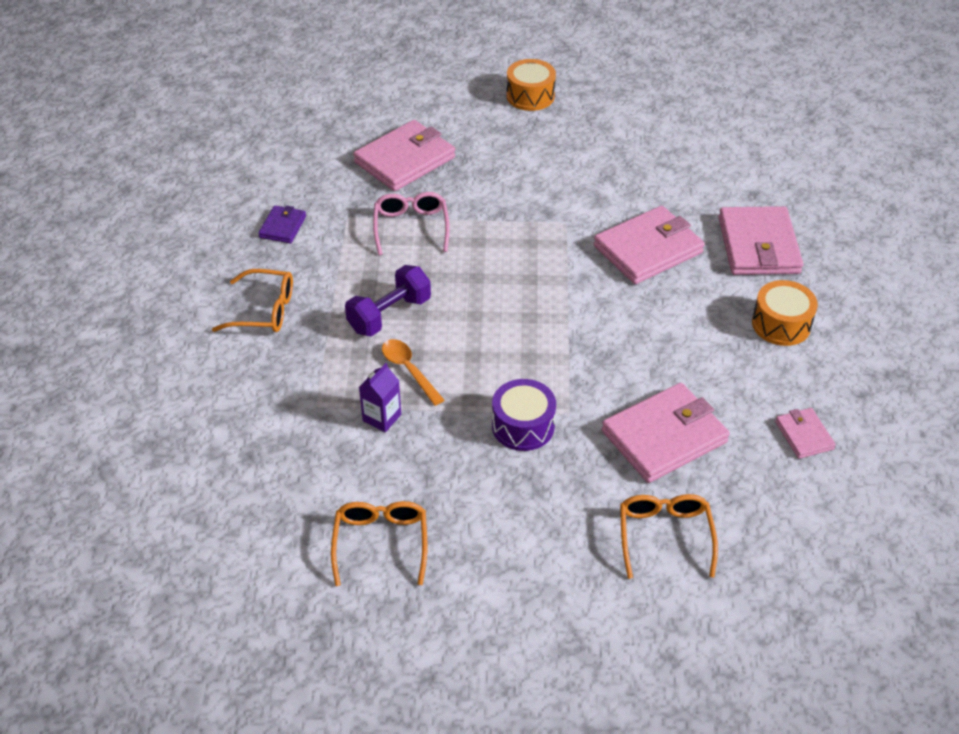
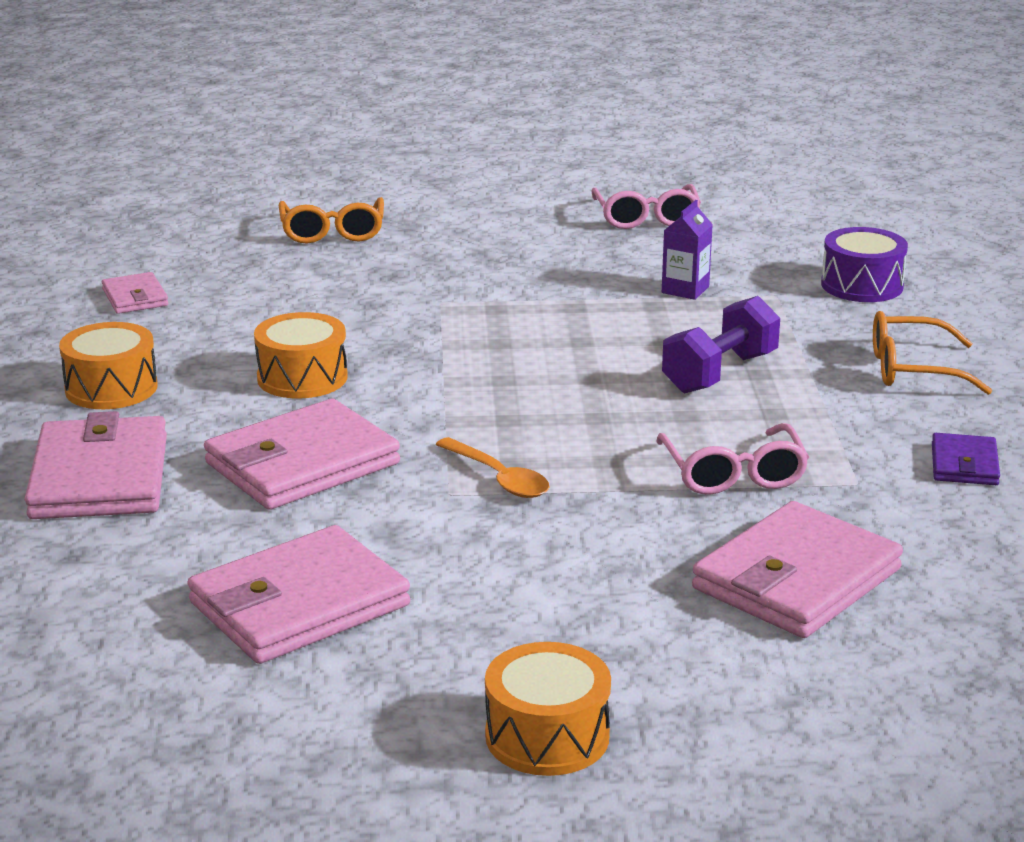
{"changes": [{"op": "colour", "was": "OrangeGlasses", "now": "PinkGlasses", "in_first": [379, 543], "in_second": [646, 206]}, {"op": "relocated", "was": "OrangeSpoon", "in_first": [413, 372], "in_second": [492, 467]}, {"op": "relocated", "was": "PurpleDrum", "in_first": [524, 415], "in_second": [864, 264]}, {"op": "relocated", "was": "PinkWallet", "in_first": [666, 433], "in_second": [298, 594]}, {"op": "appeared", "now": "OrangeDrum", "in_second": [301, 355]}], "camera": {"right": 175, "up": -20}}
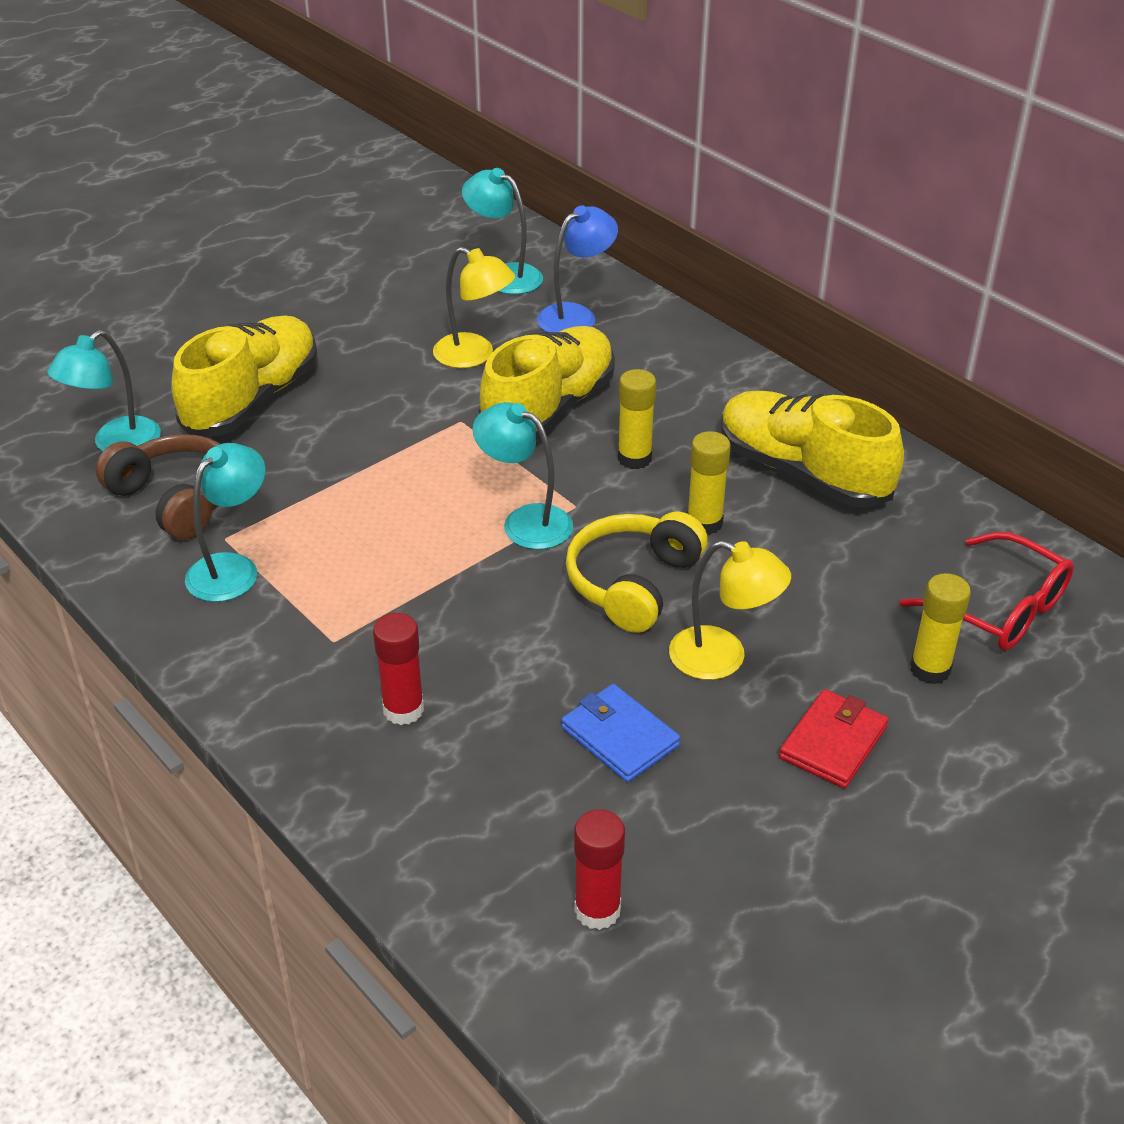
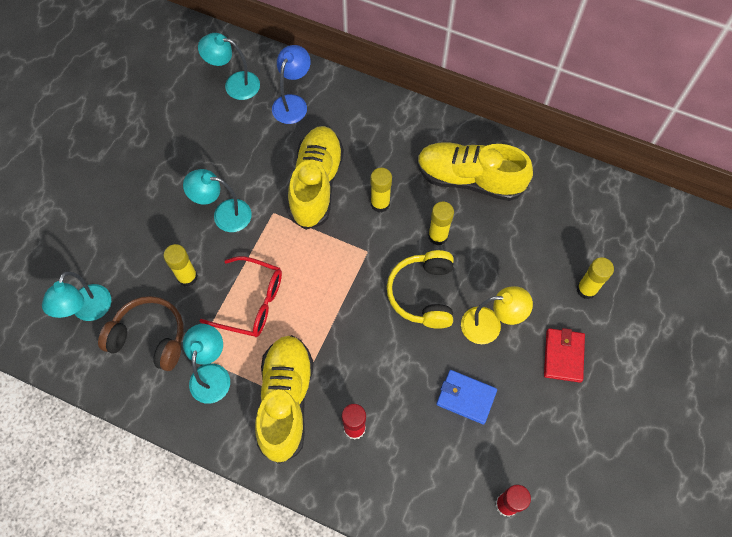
{"changes": [{"op": "relocated", "was": "YellowShoe", "in_first": [244, 376], "in_second": [284, 399]}, {"op": "missing", "was": "YellowLamp", "in_first": [474, 307]}, {"op": "relocated", "was": "TurquoiseLamp", "in_first": [523, 476], "in_second": [217, 200]}, {"op": "relocated", "was": "RedGlasses", "in_first": [987, 591], "in_second": [241, 296]}, {"op": "appeared", "now": "YellowGlueStick", "in_second": [180, 265]}], "camera": {"right": -25, "up": 25}}
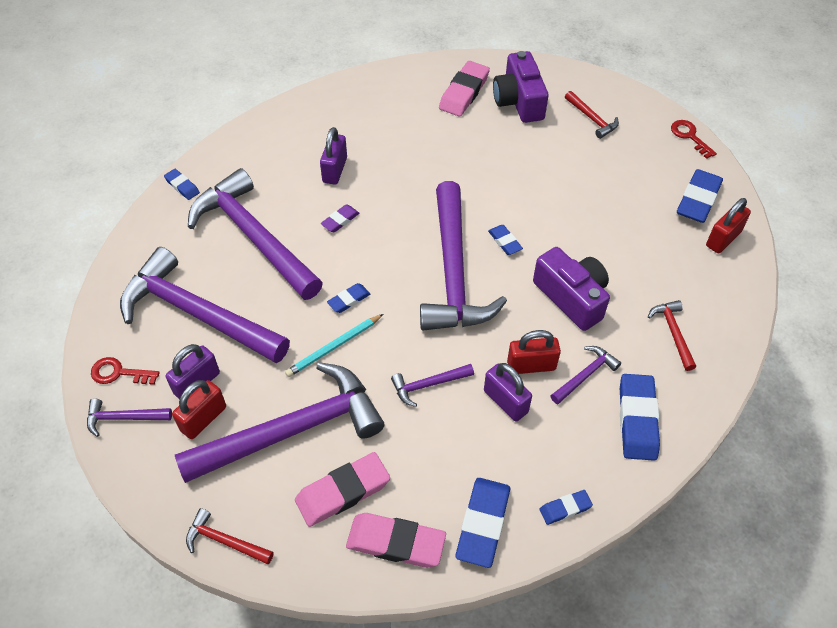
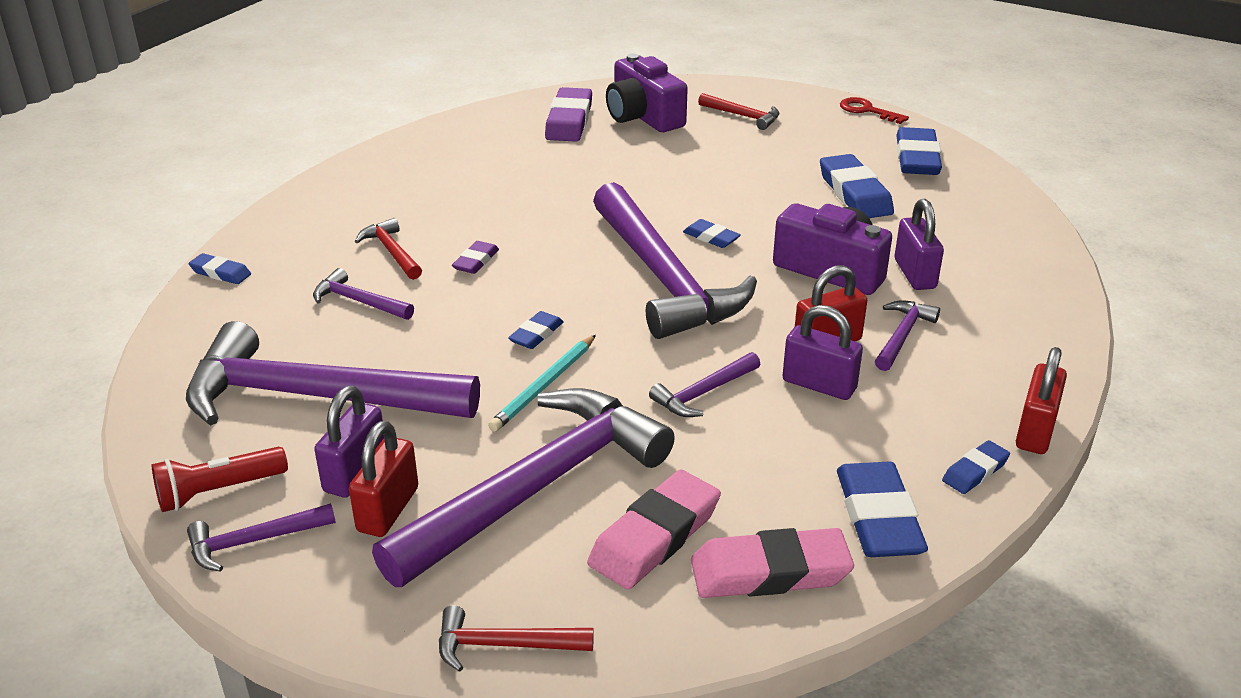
{"changes": [{"op": "exchanged", "was": "RedKey", "now": "RedFlashlight", "in_first": [125, 371], "in_second": [220, 479]}, {"op": "size", "was": "PurpleHammer", "in_first": [255, 234], "in_second": [363, 294], "ratio": 0.42}, {"op": "relocated", "was": "PurplePadlock", "in_first": [333, 156], "in_second": [919, 244]}, {"op": "colour", "was": "PinkEraser", "now": "PurpleEraser", "in_first": [464, 89], "in_second": [568, 114]}, {"op": "relocated", "was": "BlueEraser", "in_first": [640, 417], "in_second": [857, 186]}, {"op": "relocated", "was": "RedHammer", "in_first": [672, 335], "in_second": [388, 249]}, {"op": "relocated", "was": "RedPadlock", "in_first": [728, 225], "in_second": [1041, 400]}], "camera": {"right": -20, "up": -20}}
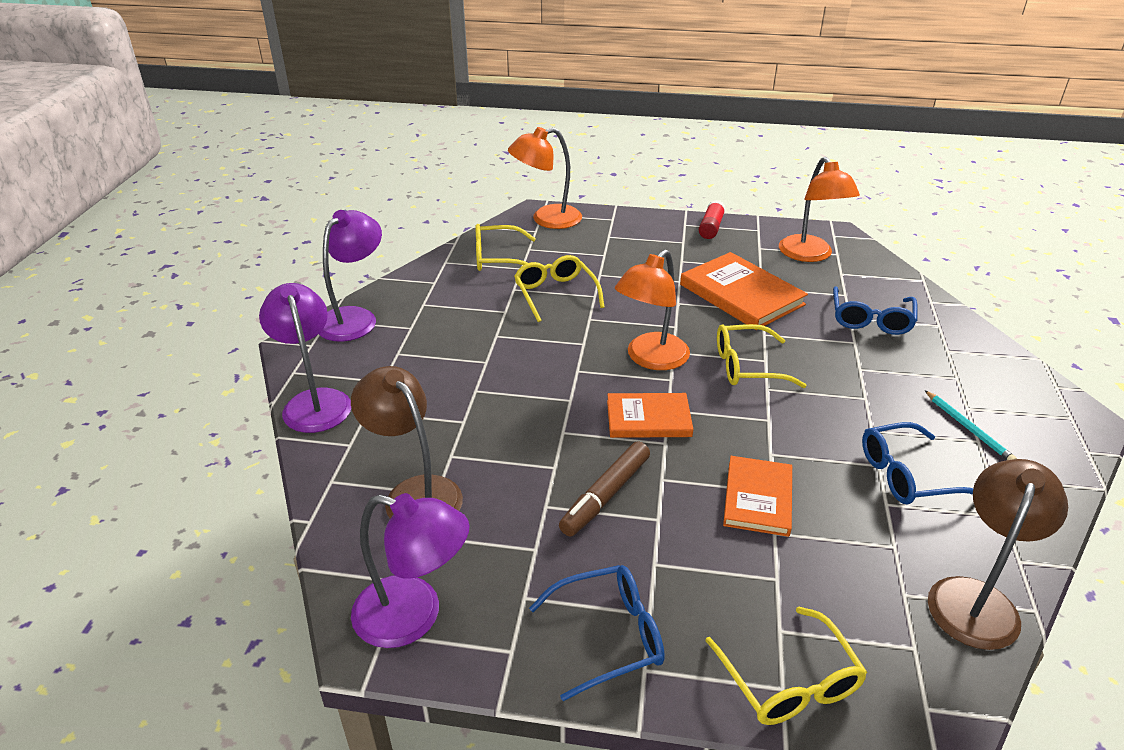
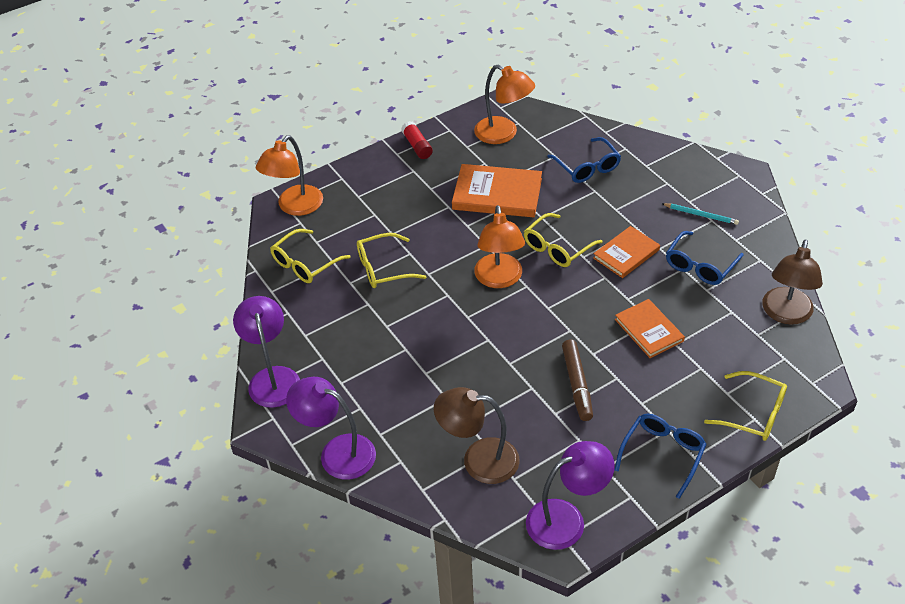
{"changes": [{"op": "spun", "was": "YellowGlasses", "in_first": [559, 288], "in_second": [391, 260], "clockwise": -45}, {"op": "relocated", "was": "OrangeBook", "in_first": [650, 415], "in_second": [626, 252]}, {"op": "spun", "was": "BrownLamp", "in_first": [998, 554], "in_second": [792, 282], "clockwise": -150}], "camera": {"right": -40, "up": 10}}
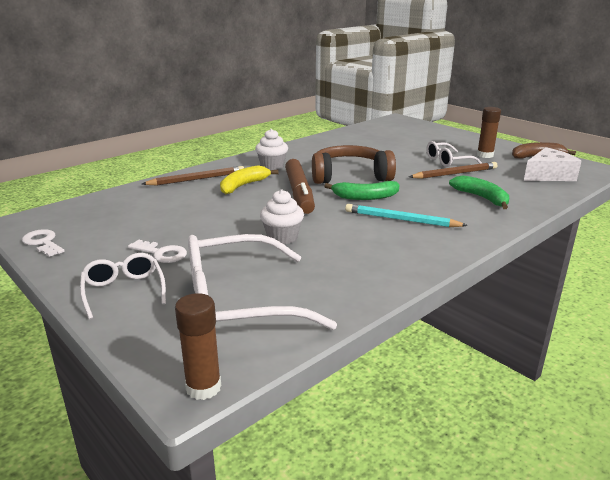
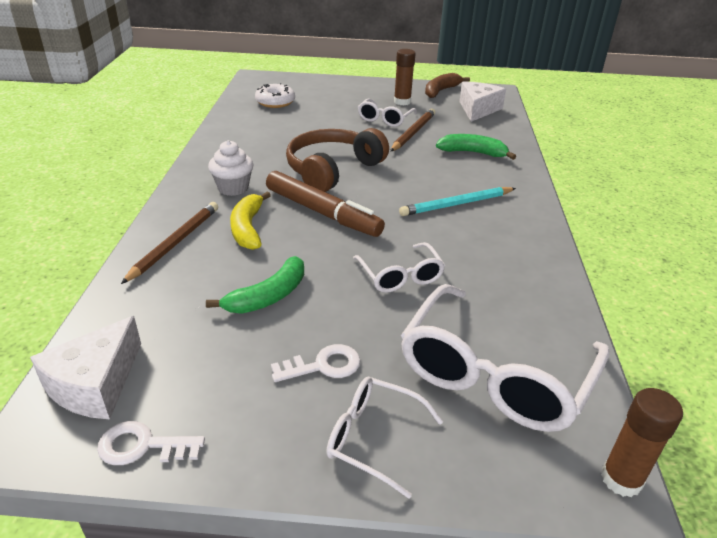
{"changes": [{"op": "exchanged", "was": "WhiteCupcake", "now": "WhiteGlasses", "in_first": [282, 216], "in_second": [399, 267]}, {"op": "relocated", "was": "GreenBanana", "in_first": [361, 190], "in_second": [255, 285]}, {"op": "appeared", "now": "WhiteCheese", "in_second": [85, 368]}, {"op": "appeared", "now": "WhiteDonut", "in_second": [275, 95]}], "camera": {"right": -45, "up": 10}}
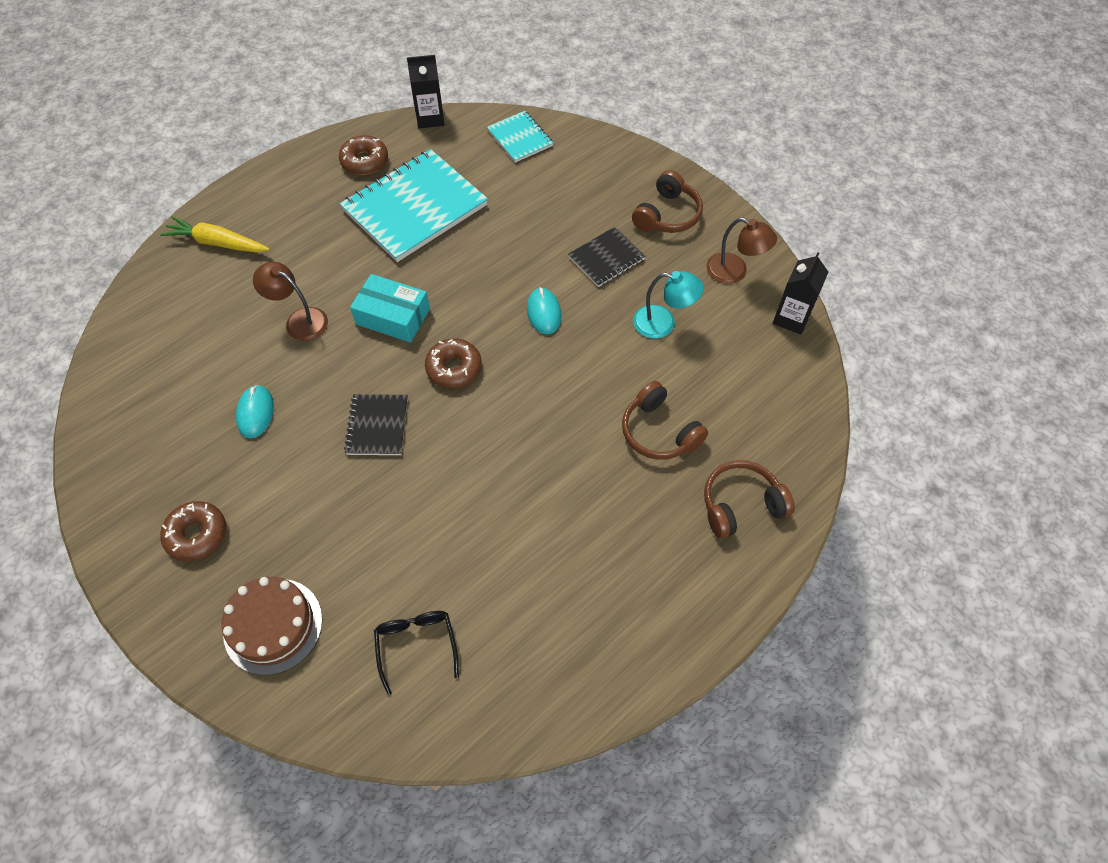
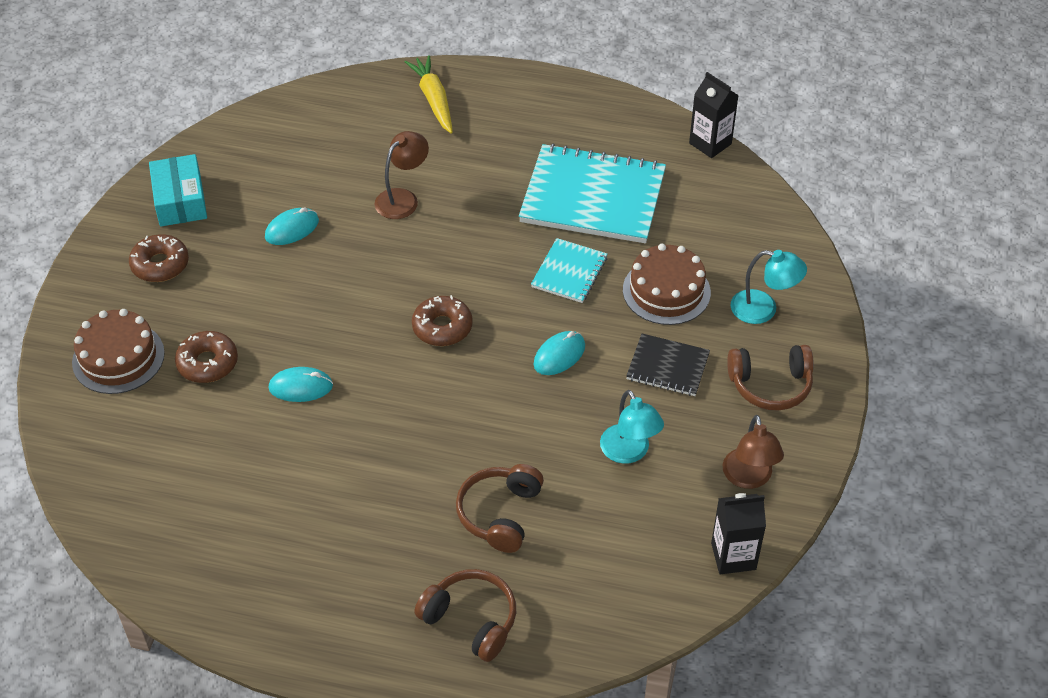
{"changes": [{"op": "spun", "was": "BrownLamp", "in_first": [290, 301], "in_second": [402, 175], "clockwise": 45}, {"op": "relocated", "was": "BrownDonut", "in_first": [363, 155], "in_second": [206, 357]}, {"op": "missing", "was": "BlackNotebook", "in_first": [376, 424]}, {"op": "relocated", "was": "TurquoiseBox", "in_first": [390, 308], "in_second": [178, 190]}, {"op": "missing", "was": "BlackGlasses", "in_first": [416, 653]}, {"op": "relocated", "was": "TurquoiseNotebook", "in_first": [520, 137], "in_second": [569, 270]}, {"op": "appeared", "now": "TurquoiseMouse", "in_second": [301, 384]}, {"op": "appeared", "now": "BrownCake", "in_second": [667, 284]}, {"op": "appeared", "now": "TurquoiseLamp", "in_second": [768, 287]}], "camera": {"right": 55, "up": -10}}
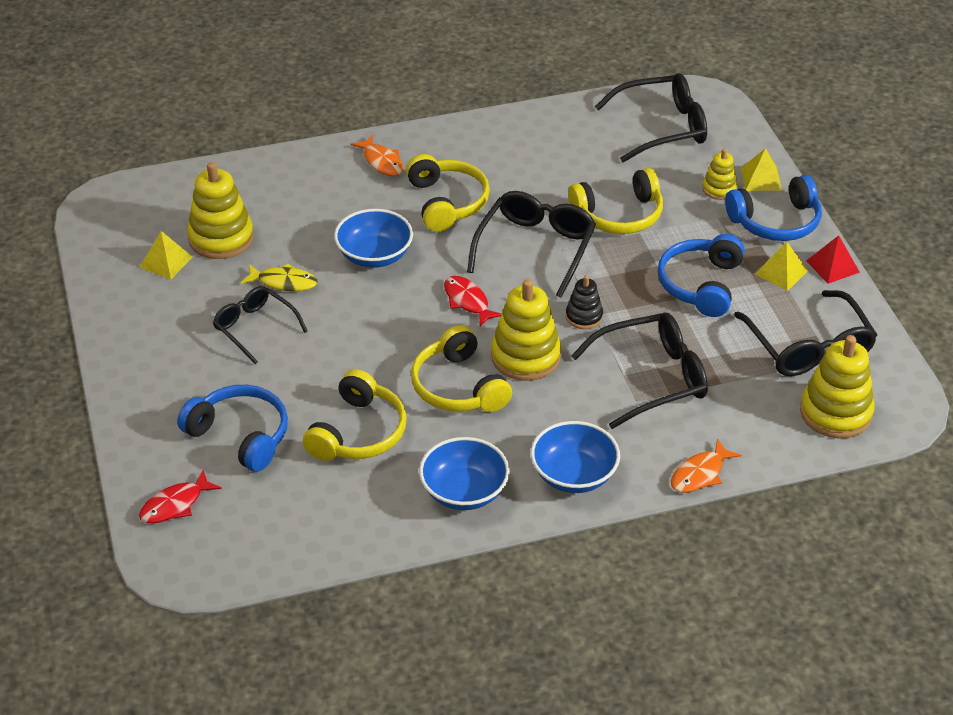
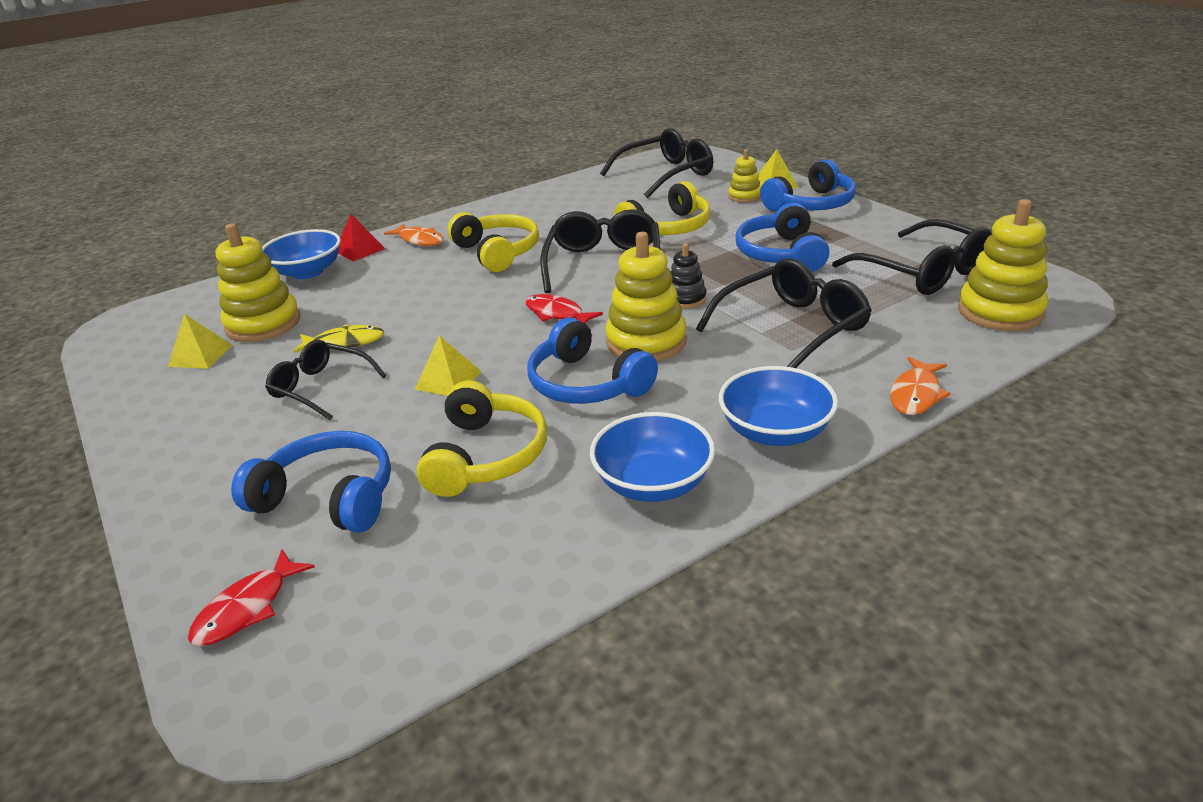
{"changes": [{"op": "relocated", "was": "BlueBowl", "in_first": [373, 238], "in_second": [301, 254]}, {"op": "colour", "was": "YellowHeadphones", "now": "BlueHeadphones", "in_first": [461, 368], "in_second": [592, 361]}, {"op": "relocated", "was": "YellowPyramid", "in_first": [781, 266], "in_second": [448, 365]}, {"op": "relocated", "was": "RedPyramid", "in_first": [833, 259], "in_second": [361, 237]}], "camera": {"right": -15, "up": -10}}
